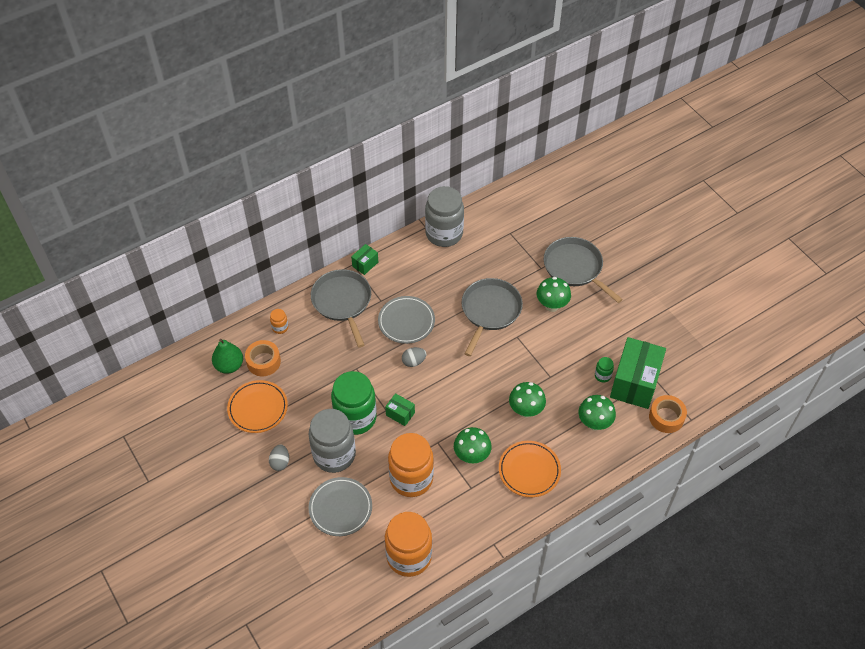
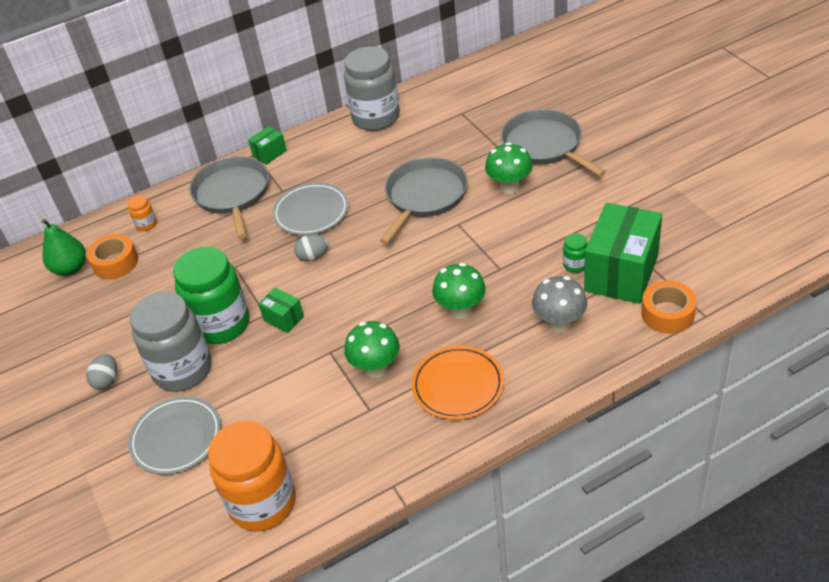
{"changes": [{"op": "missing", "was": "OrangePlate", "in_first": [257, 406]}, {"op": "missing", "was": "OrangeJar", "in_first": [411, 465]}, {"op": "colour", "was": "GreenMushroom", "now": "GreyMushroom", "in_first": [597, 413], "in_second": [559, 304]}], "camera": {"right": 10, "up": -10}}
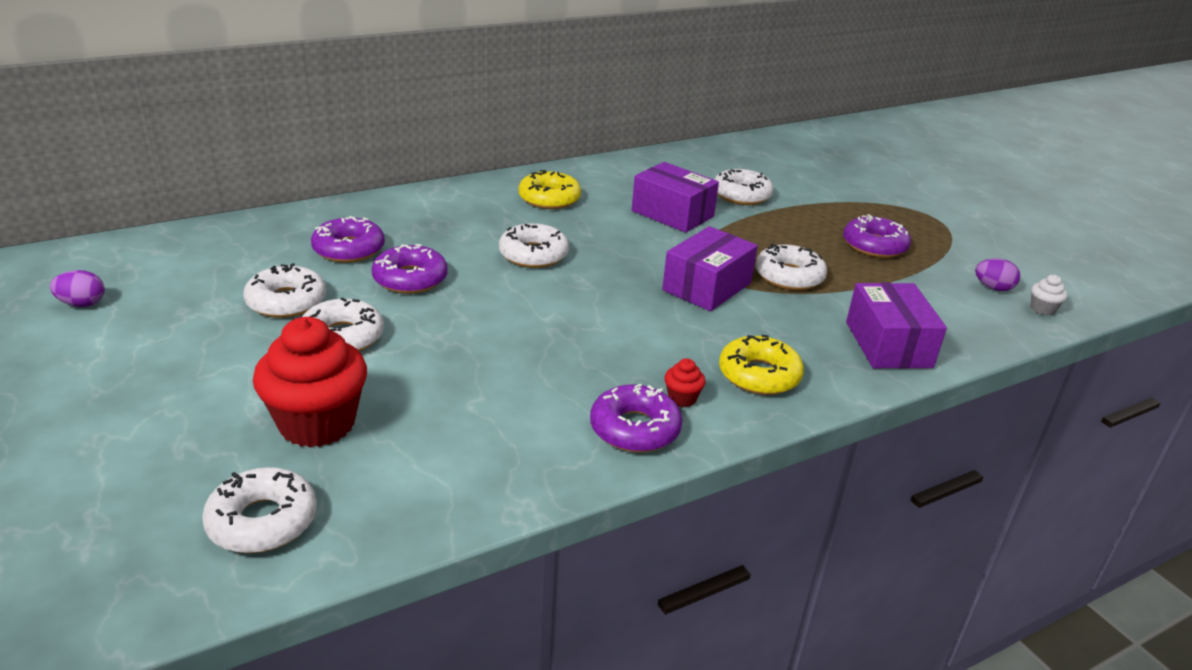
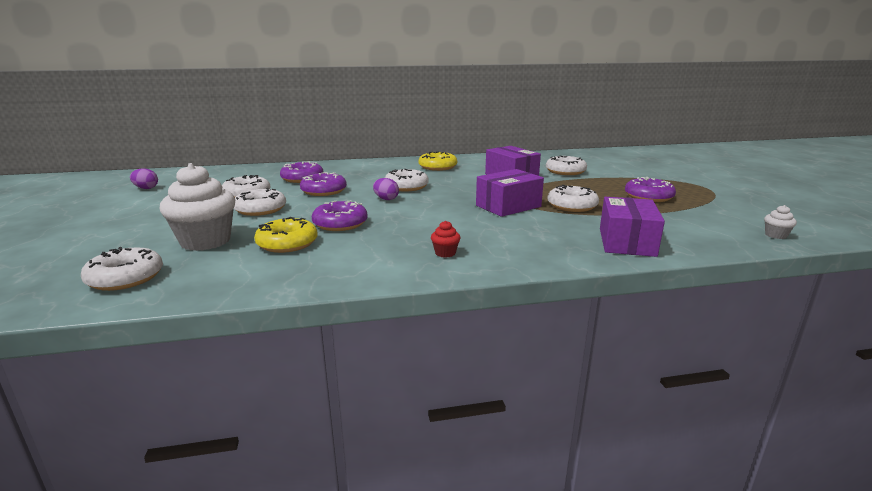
{"changes": [{"op": "colour", "was": "RedCupcake", "now": "WhiteCupcake", "in_first": [310, 382], "in_second": [197, 207]}, {"op": "relocated", "was": "PurpleDonut", "in_first": [636, 418], "in_second": [340, 216]}, {"op": "relocated", "was": "YellowDonut", "in_first": [761, 365], "in_second": [286, 235]}, {"op": "relocated", "was": "PurpleEgg", "in_first": [997, 274], "in_second": [386, 189]}], "camera": {"right": 20, "up": -10}}
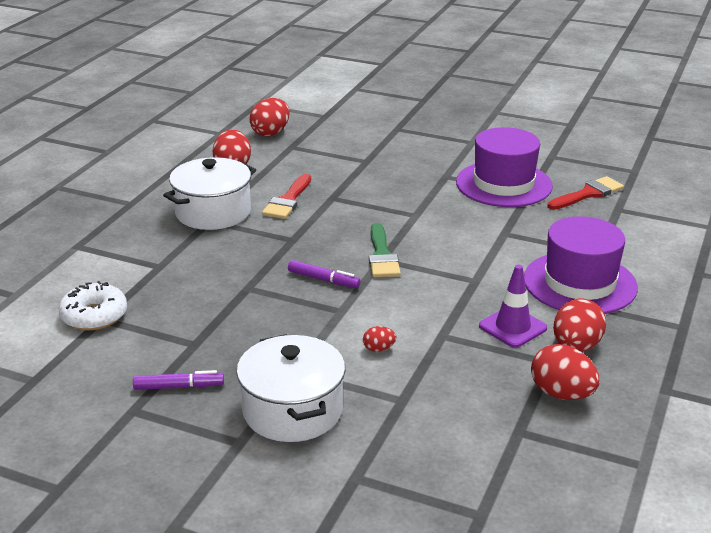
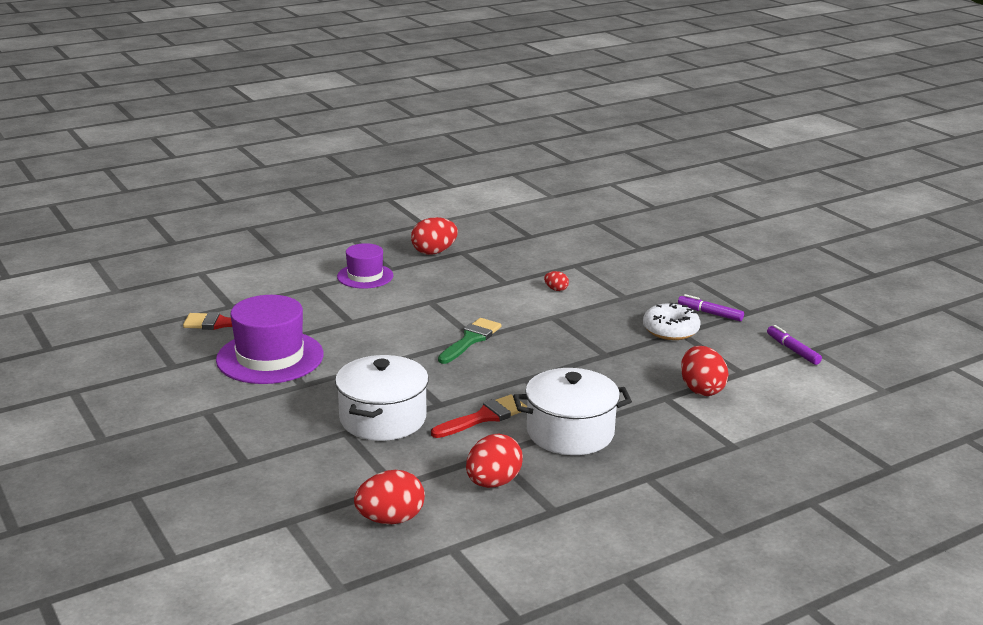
{"changes": [{"op": "relocated", "was": "WhiteDonut", "in_first": [93, 305], "in_second": [671, 321]}, {"op": "relocated", "was": "WhitePot", "in_first": [291, 388], "in_second": [382, 398]}, {"op": "relocated", "was": "PurpleMarker", "in_first": [324, 274], "in_second": [794, 345]}, {"op": "missing", "was": "PurpleTrafficCone", "in_first": [513, 306]}, {"op": "size", "was": "PurpleHat", "in_first": [581, 265], "in_second": [365, 266], "ratio": 0.6}, {"op": "relocated", "was": "RedEgg", "in_first": [565, 372], "in_second": [705, 371]}], "camera": {"right": -145, "up": -5}}
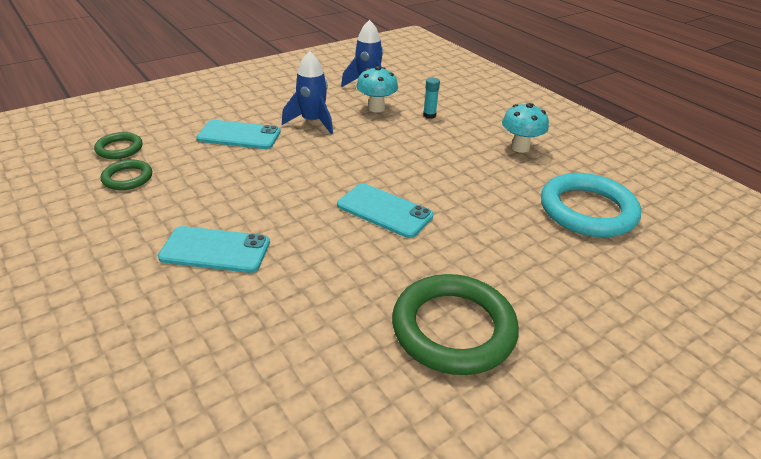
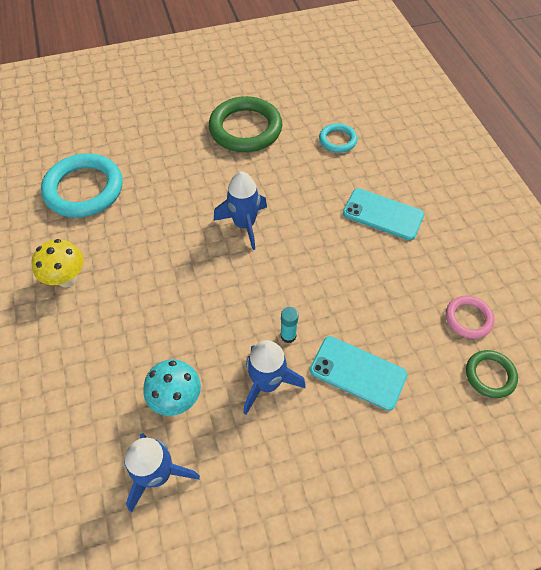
{"changes": [{"op": "colour", "was": "GreenRing", "now": "PinkRing", "in_first": [126, 175], "in_second": [470, 317]}, {"op": "exchanged", "was": "TurquoisePhone", "now": "BlueRocket", "in_first": [385, 210], "in_second": [240, 210]}, {"op": "relocated", "was": "TurquoiseGlueStick", "in_first": [431, 98], "in_second": [289, 325]}, {"op": "colour", "was": "TurquoiseMushroom", "now": "YellowMushroom", "in_first": [525, 128], "in_second": [57, 263]}, {"op": "appeared", "now": "TurquoiseRing", "in_second": [338, 138]}], "camera": {"right": -160, "up": 20}}
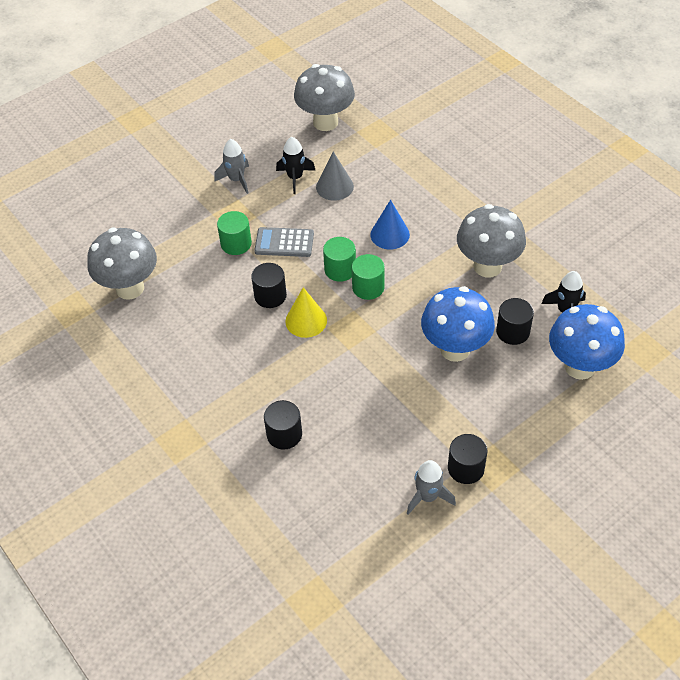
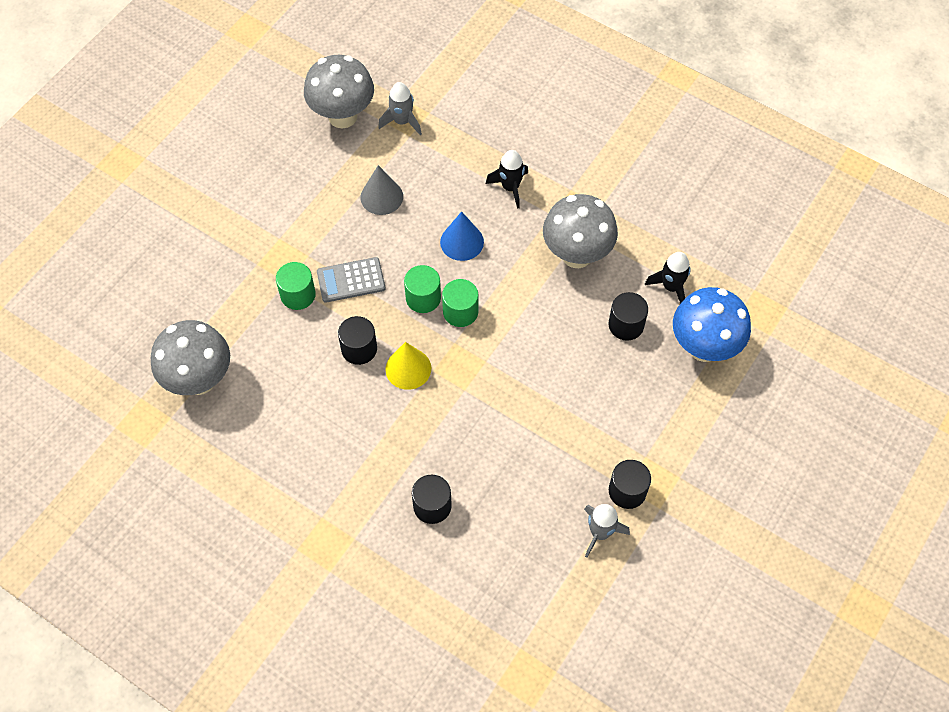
{"changes": [{"op": "relocated", "was": "GreyRocket", "in_first": [231, 166], "in_second": [400, 108]}, {"op": "relocated", "was": "BlackRocket", "in_first": [296, 165], "in_second": [507, 179]}, {"op": "missing", "was": "BlueMushroom", "in_first": [458, 324]}], "camera": {"right": -20, "up": 10}}
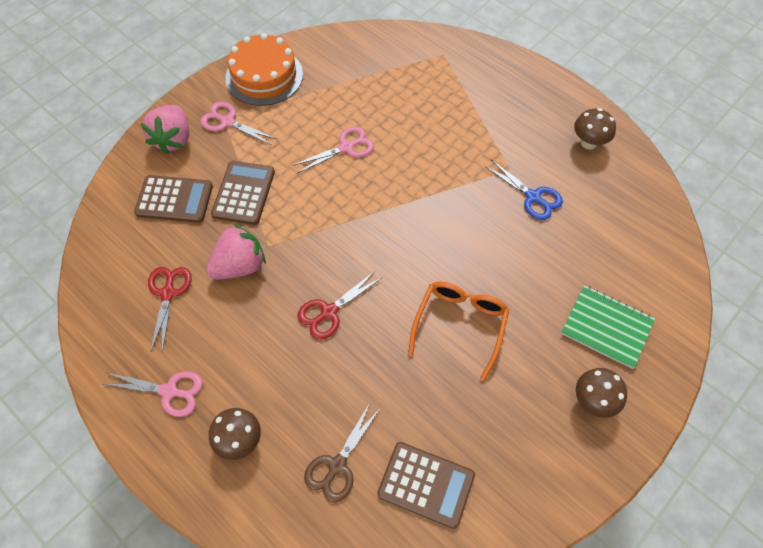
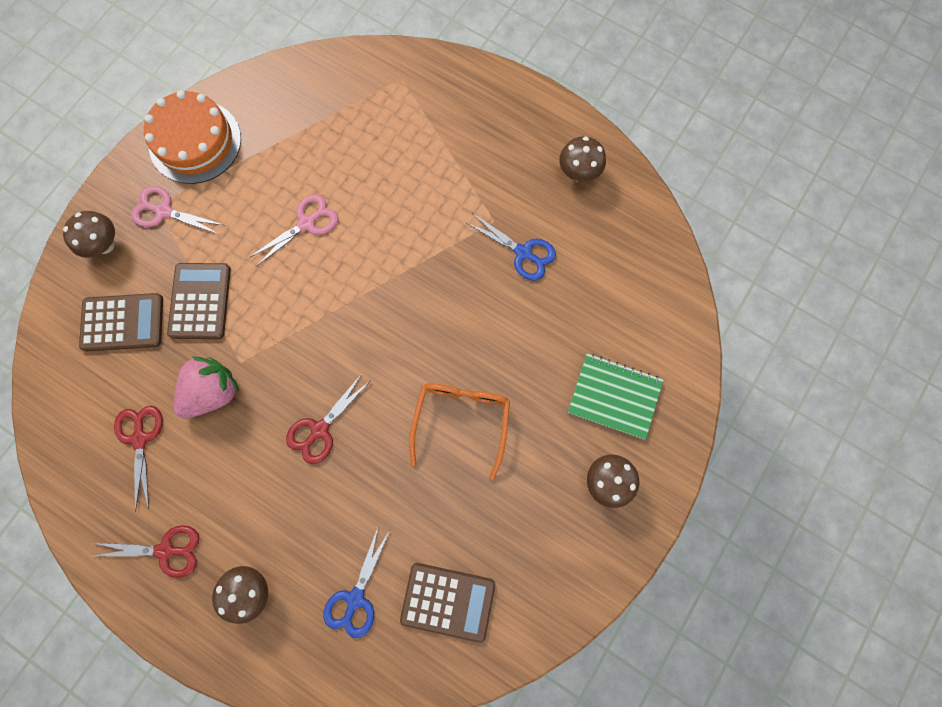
{"changes": [{"op": "colour", "was": "PinkScissors", "now": "RedScissors", "in_first": [153, 394], "in_second": [146, 551]}, {"op": "exchanged", "was": "PinkStrawberry", "now": "BrownMushroom", "in_first": [164, 129], "in_second": [89, 234]}, {"op": "colour", "was": "BrownScissors", "now": "BlueScissors", "in_first": [341, 453], "in_second": [356, 581]}], "camera": {"right": -10, "up": 15}}
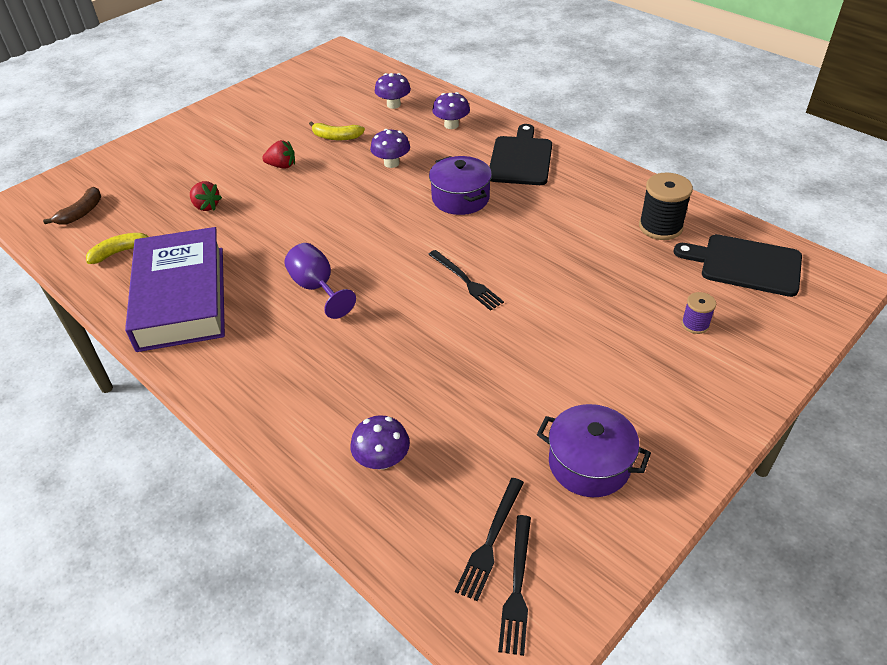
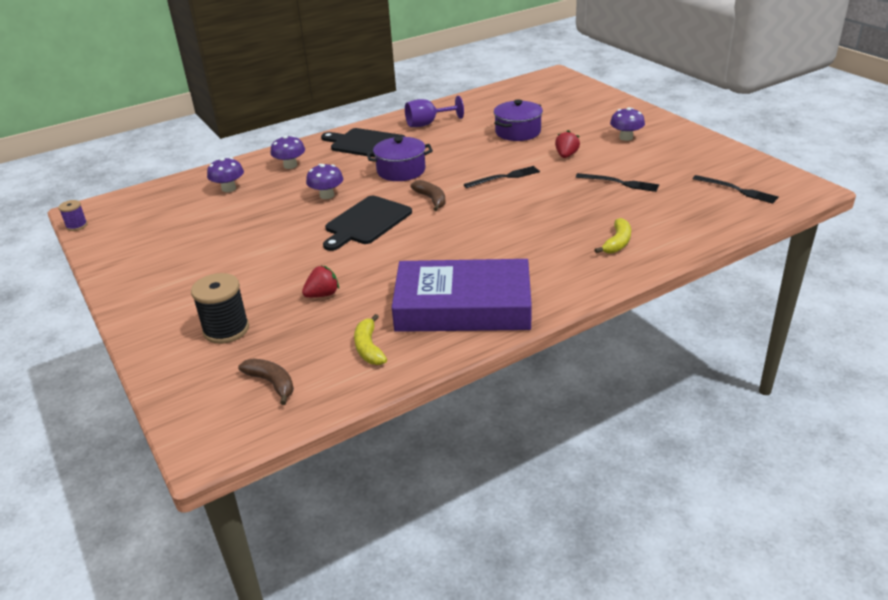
{"changes": [{"op": "relocated", "was": "RedStrawberry", "in_first": [278, 154], "in_second": [567, 144]}, {"op": "relocated", "was": "PurpleGoblet", "in_first": [320, 281], "in_second": [434, 111]}, {"op": "relocated", "was": "YellowBanana", "in_first": [337, 130], "in_second": [612, 236]}, {"op": "relocated", "was": "PurpleMushroom", "in_first": [380, 442], "in_second": [627, 124]}, {"op": "relocated", "was": "BlackFork", "in_first": [514, 585], "in_second": [617, 182]}, {"op": "relocated", "was": "PurplePot", "in_first": [594, 450], "in_second": [518, 120]}, {"op": "relocated", "was": "BlackSpool", "in_first": [666, 206], "in_second": [220, 308]}, {"op": "relocated", "was": "BlackCuttingBoard", "in_first": [738, 265], "in_second": [367, 223]}, {"op": "relocated", "was": "PurpleSpool", "in_first": [699, 313], "in_second": [73, 215]}, {"op": "appeared", "now": "BrownBanana", "in_second": [428, 195]}], "camera": {"right": -75, "up": -10}}
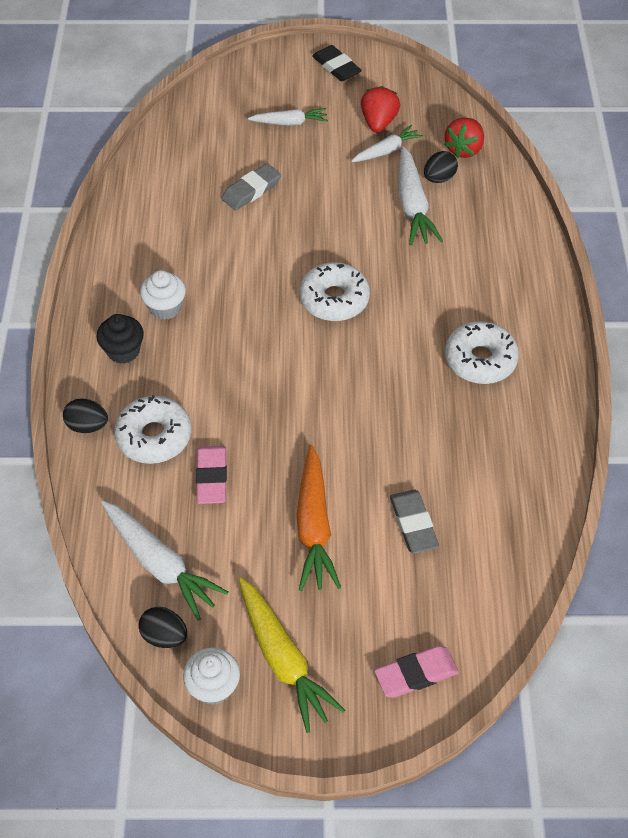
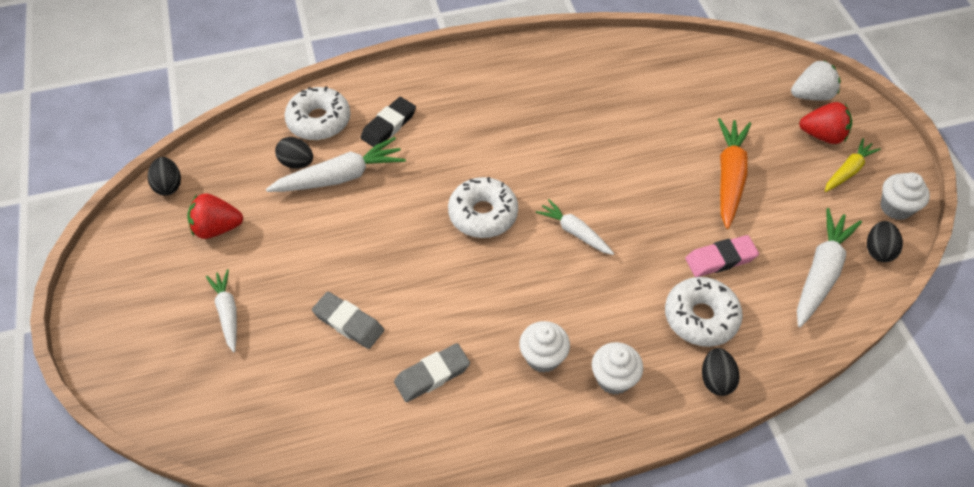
{"changes": [{"op": "colour", "was": "BlackCupcake", "now": "WhiteCupcake", "in_first": [120, 339], "in_second": [617, 368]}, {"op": "size", "was": "YellowCarrot", "in_first": [292, 655], "in_second": [853, 165], "ratio": 0.62}, {"op": "spun", "was": "OrangeCarrot", "in_first": [318, 518], "in_second": [734, 173], "clockwise": -60}, {"op": "relocated", "was": "BlackEraser", "in_first": [337, 63], "in_second": [388, 122]}, {"op": "relocated", "was": "WhiteCarrot", "in_first": [387, 143], "in_second": [575, 227]}, {"op": "exchanged", "was": "PinkEraser", "now": "WhiteStrawberry", "in_first": [416, 672], "in_second": [816, 80]}, {"op": "relocated", "was": "GreyEraser", "in_first": [414, 522], "in_second": [432, 372]}, {"op": "relocated", "was": "RedStrawberry", "in_first": [464, 137], "in_second": [825, 123]}, {"op": "relocated", "was": "WhiteDonut", "in_first": [482, 352], "in_second": [317, 113]}, {"op": "appeared", "now": "BlackEgg", "in_second": [164, 176]}], "camera": {"right": -105, "up": 0}}
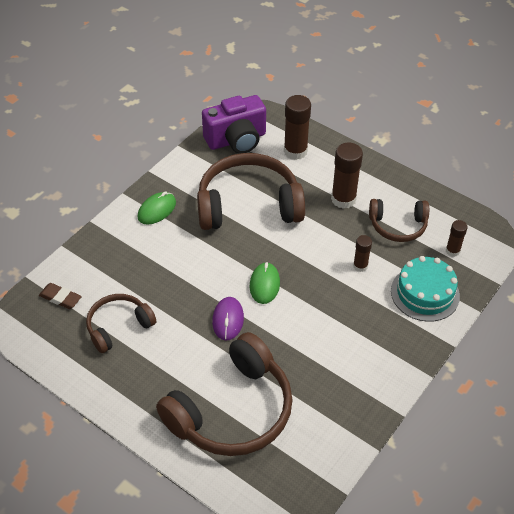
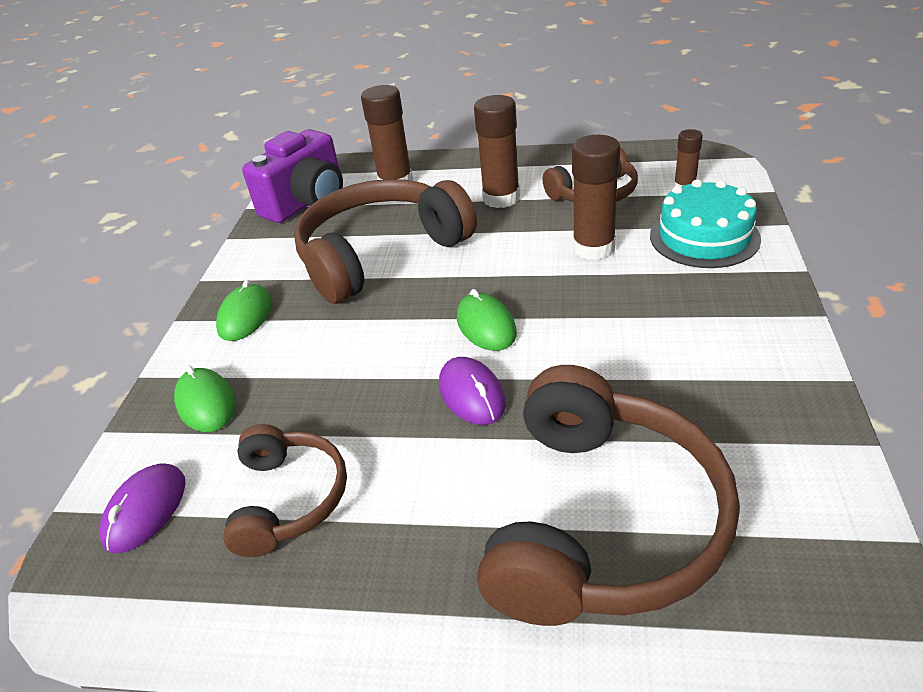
{"changes": [{"op": "exchanged", "was": "BrownEraser", "now": "PurpleMouse", "in_first": [60, 296], "in_second": [142, 508]}, {"op": "spun", "was": "BrownHeadphones", "in_first": [121, 323], "in_second": [285, 490], "clockwise": 150}, {"op": "size", "was": "BrownGlueStick", "in_first": [362, 253], "in_second": [596, 197], "ratio": 1.8}, {"op": "appeared", "now": "GreenMouse", "in_second": [205, 399]}], "camera": {"right": -25, "up": -10}}
